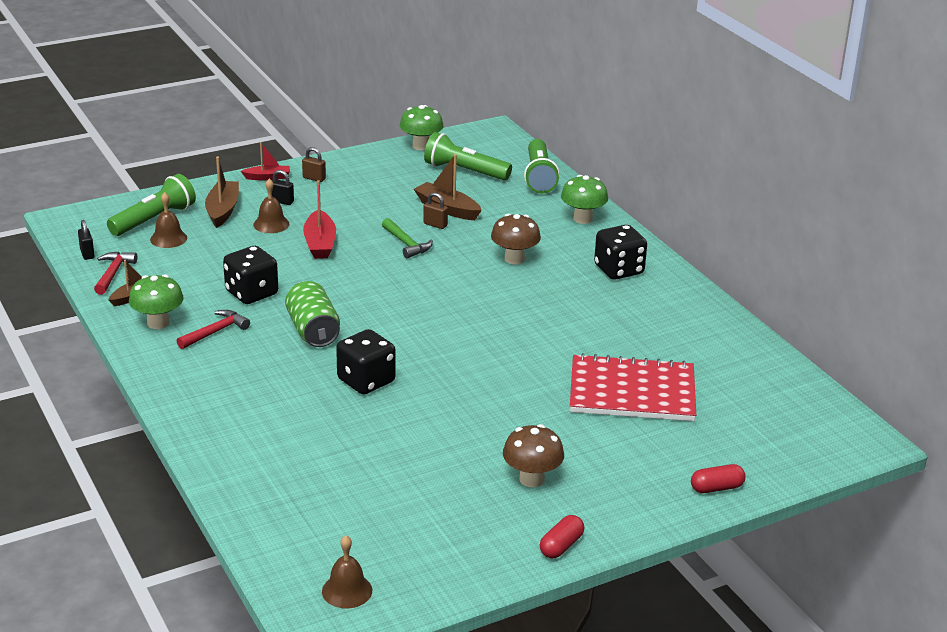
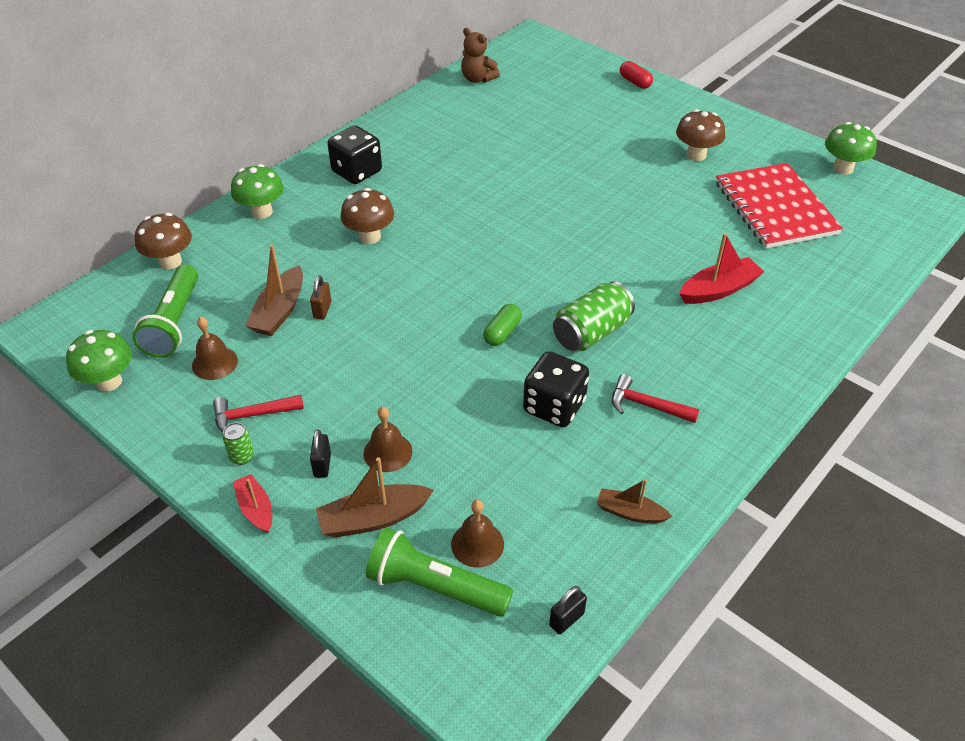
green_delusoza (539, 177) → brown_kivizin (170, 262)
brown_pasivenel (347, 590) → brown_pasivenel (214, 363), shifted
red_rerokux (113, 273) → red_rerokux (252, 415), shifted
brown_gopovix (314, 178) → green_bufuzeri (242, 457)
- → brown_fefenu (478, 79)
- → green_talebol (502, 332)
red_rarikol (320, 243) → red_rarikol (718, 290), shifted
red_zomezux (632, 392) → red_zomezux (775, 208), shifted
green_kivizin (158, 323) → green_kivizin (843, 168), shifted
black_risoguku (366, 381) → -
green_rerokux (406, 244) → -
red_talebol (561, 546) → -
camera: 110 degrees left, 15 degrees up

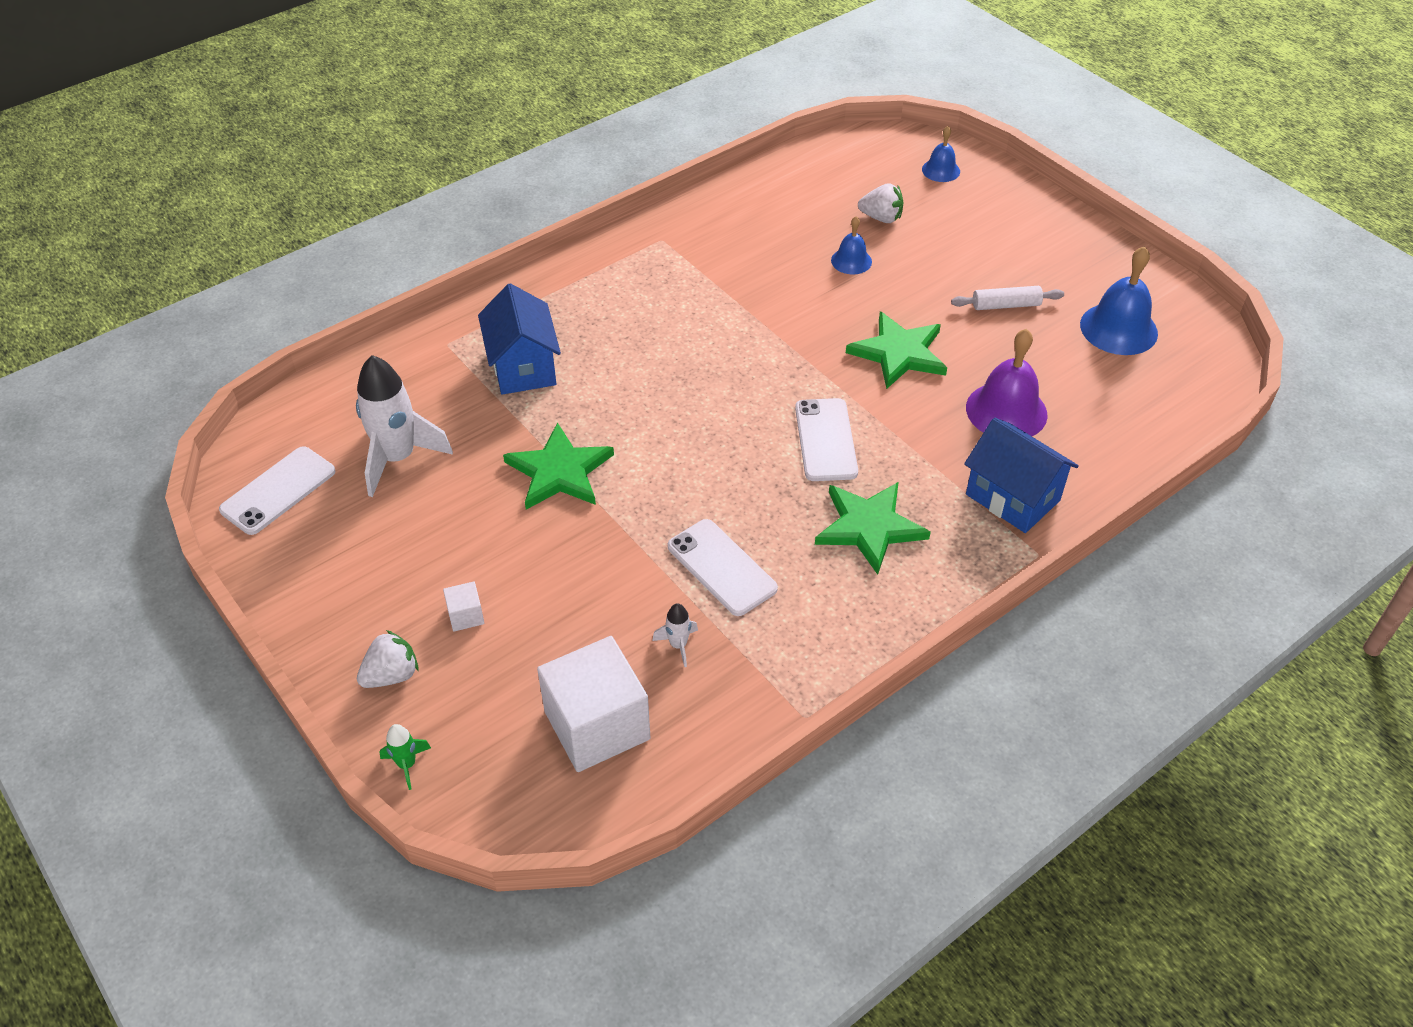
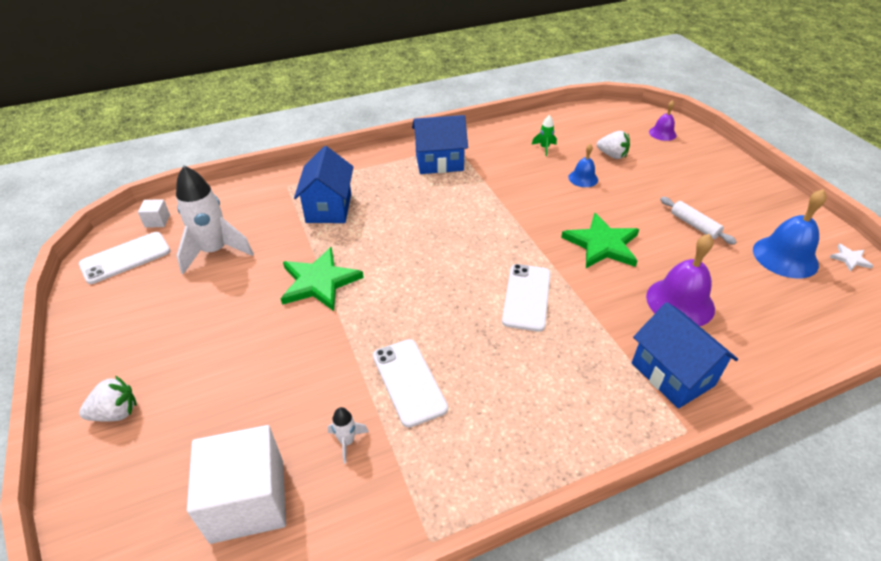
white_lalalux (466, 615) → white_lalalux (157, 221), shifted
- → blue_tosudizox (439, 162)
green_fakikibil (407, 764) → green_fakikibil (544, 148), shifted
blue_pasivenel (941, 170) → purple_pasivenel (662, 133)
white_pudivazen (1006, 305) → white_pudivazen (694, 225), 45 degrees clockwise
- → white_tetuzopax (850, 259)
green_tetuzopax (869, 527) → -
camera: 15 degrees right, 5 degrees down

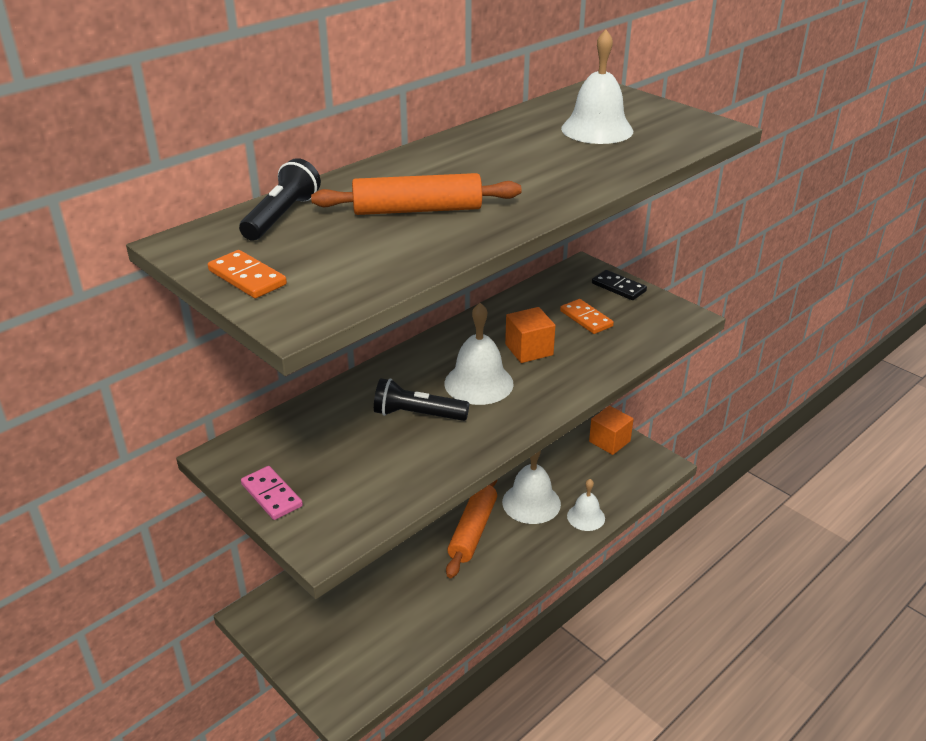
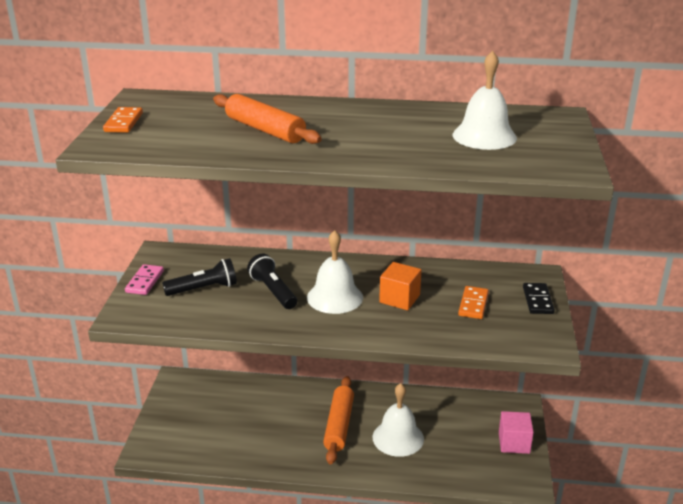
black_delusoza (282, 216) → black_delusoza (204, 289), shifted
orange_pudivazen (472, 530) → orange_pudivazen (339, 425), 60 degrees counterclockwise
orange_lalalux (609, 441) → pink_lalalux (514, 443)
white_pasivenel (586, 517) → -
camera: 50 degrees right, 5 degrees down

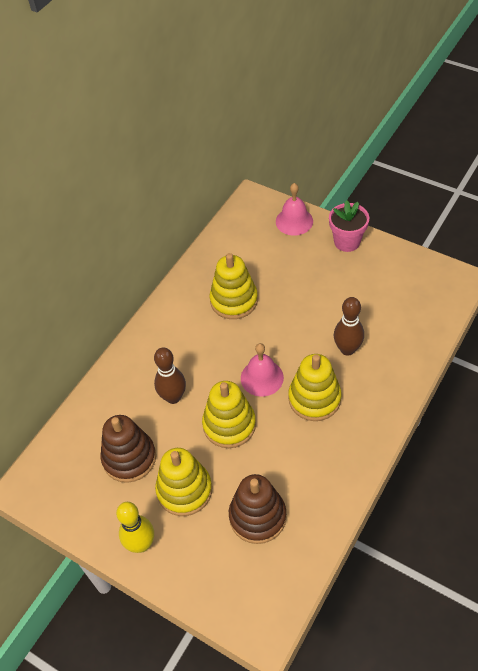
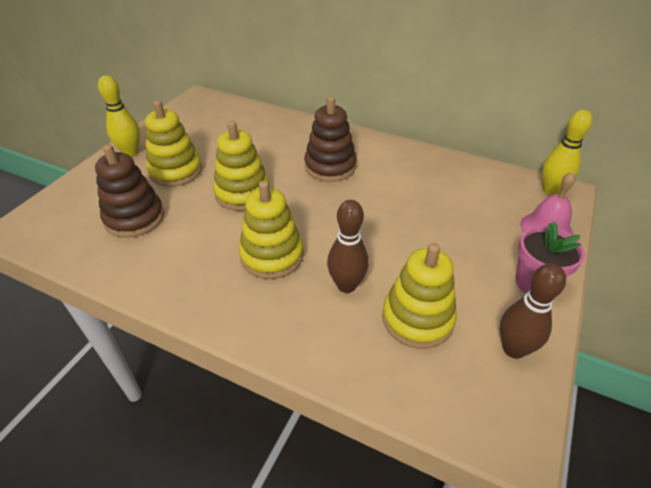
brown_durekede (129, 458) → brown_durekede (330, 166), shifted
yellow_durekede (234, 300) → yellow_durekede (417, 319), shifted
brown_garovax (173, 397) → brown_garovax (513, 349), shifted
- → yellow_garovax (551, 190)
pink_pasivenel (262, 377) → -
camera: 80 degrees right, 10 degrees down

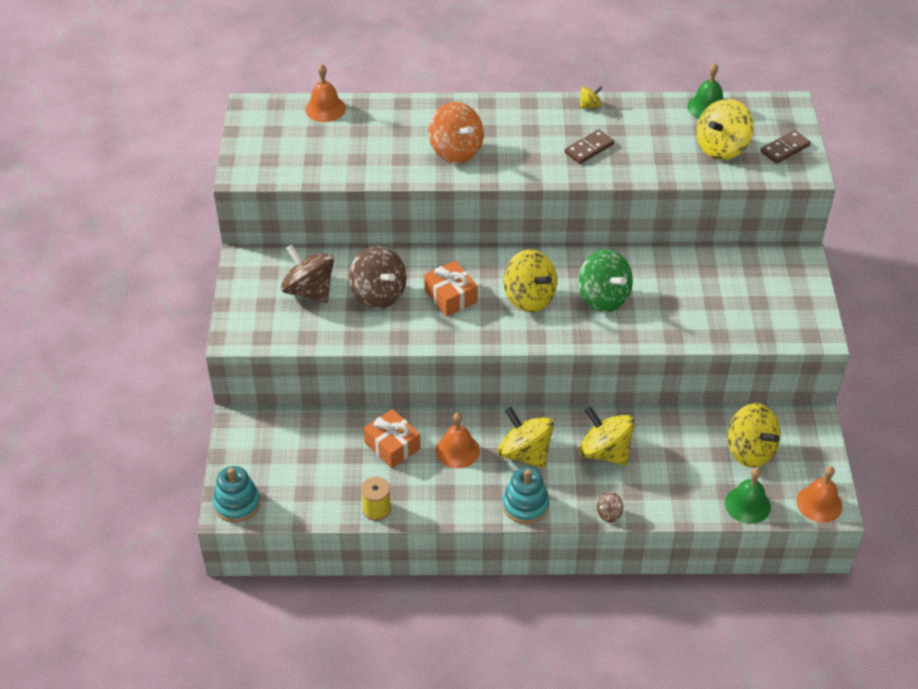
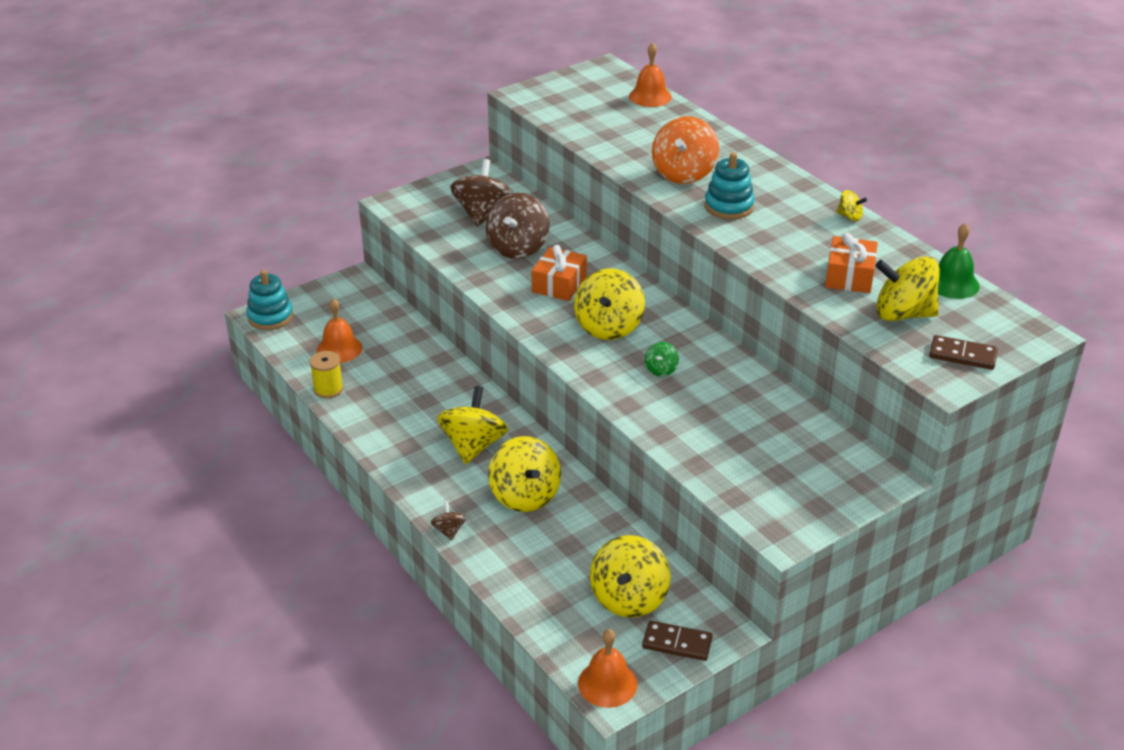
orange_pasivenel (457, 450) → orange_pasivenel (339, 349), shifted
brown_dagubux (609, 514) → brown_dagubux (449, 530), 60 degrees clockwise
yellow_dagubux (605, 452) → yellow_dagubux (525, 495), 150 degrees clockwise
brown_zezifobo (589, 148) → brown_zezifobo (677, 643), shifted
green_dagubux (603, 298) → green_dagubux (661, 369), x0.47
turquoise_durekede (525, 505) → turquoise_durekede (729, 206), shifted
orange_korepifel (392, 446) → orange_korepifel (849, 276), shifted
green_pasivenel (747, 505) → -
camera: 55 degrees right, 10 degrees down

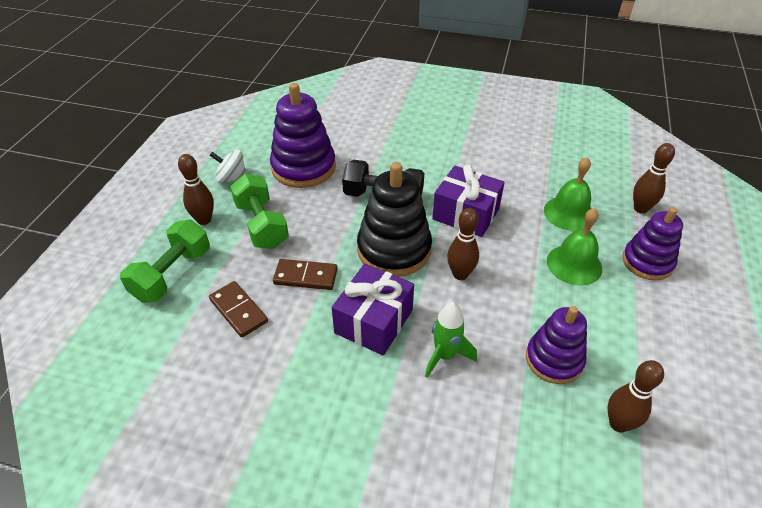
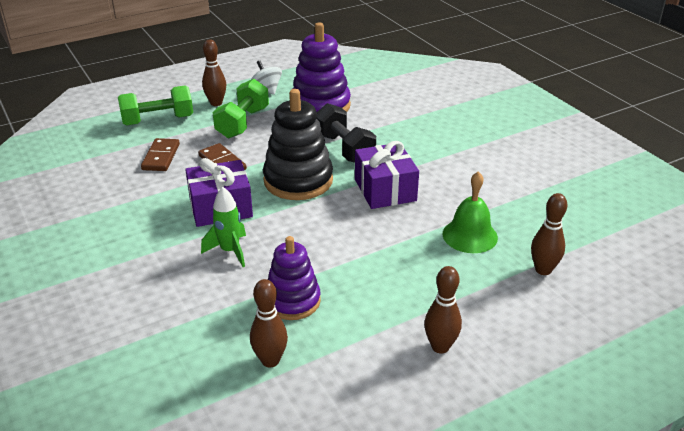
brown_garovax (460, 274) → brown_garovax (440, 347), shifted
green_pasivenel (574, 264) → -
purple_durekede (647, 262) → -
camera: 45 degrees right, 10 degrees down

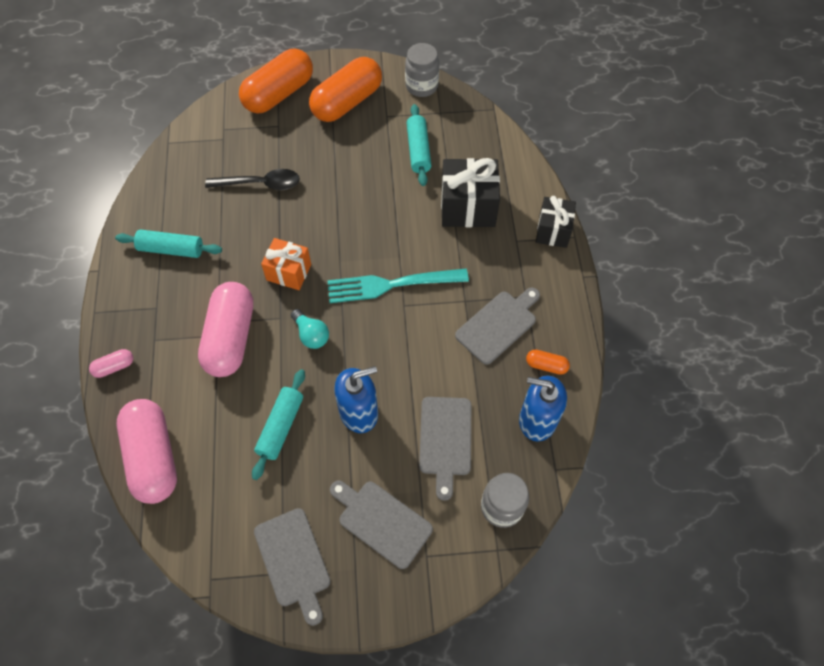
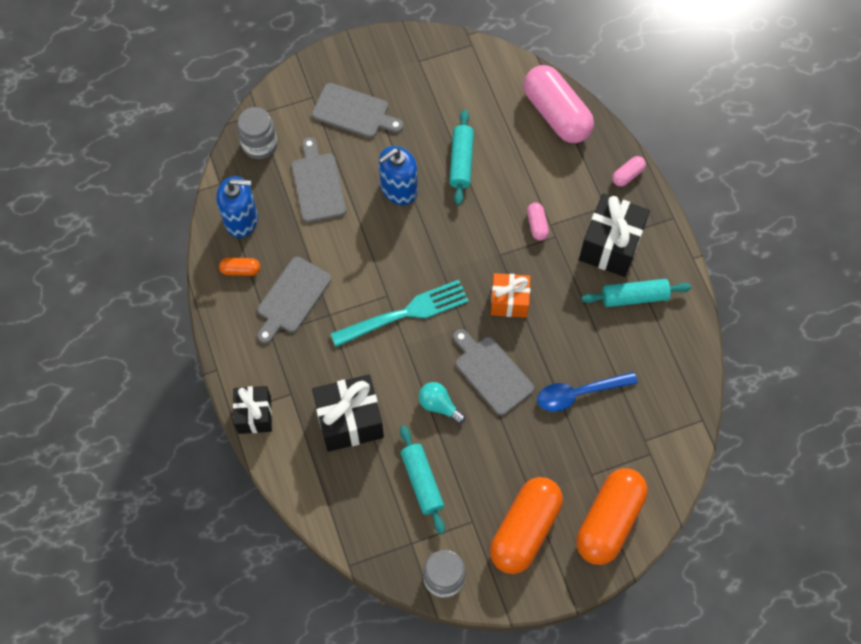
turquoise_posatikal (311, 335) → turquoise_posatikal (439, 405), shifted
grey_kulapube (294, 561) → grey_kulapube (491, 373), shifted
pink_talebol (231, 338) → pink_talebol (537, 225), x0.43
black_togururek (260, 184) → blue_togururek (579, 393)
- → black_korepifel (610, 245)
camera: 165 degrees right, 5 degrees up

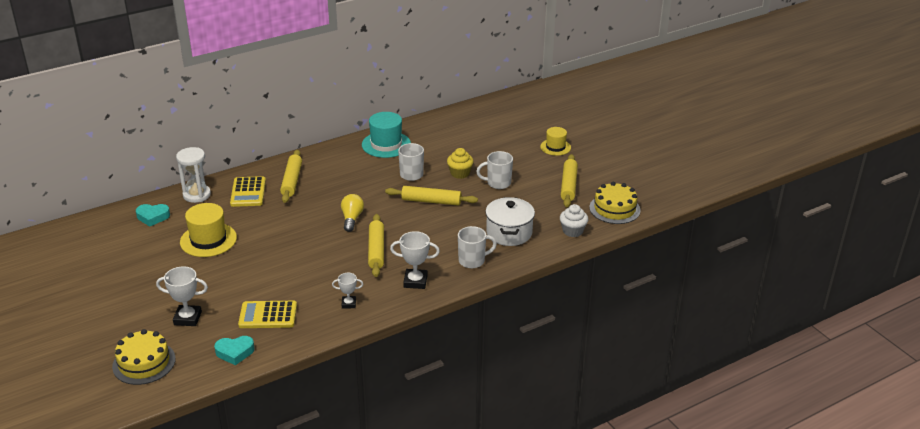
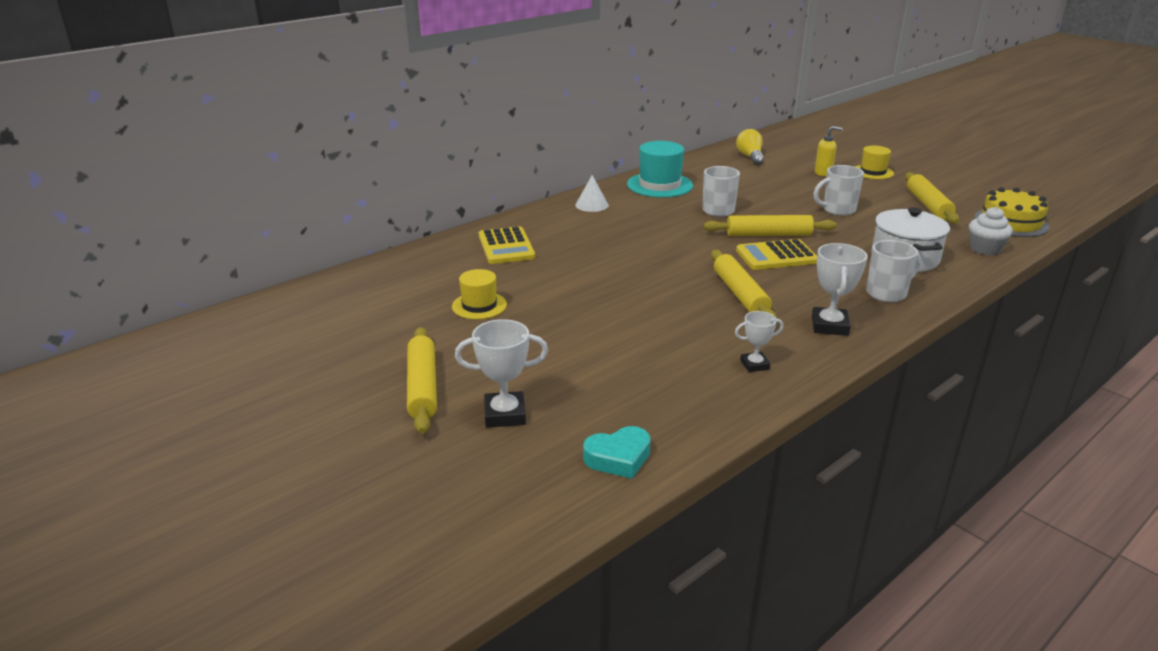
yellow_pudivazen (291, 181) → yellow_pudivazen (422, 387), shifted
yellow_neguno (208, 240) → yellow_neguno (479, 305), x0.62
- → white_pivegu (591, 205)
yellow_posatikal (352, 219) → yellow_posatikal (750, 157), shifted
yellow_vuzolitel (268, 315) → yellow_vuzolitel (776, 256), shifted
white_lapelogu (415, 281) → white_lapelogu (829, 326), 75 degrees counterclockwise
- → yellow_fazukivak (823, 173)
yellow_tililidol (144, 363) → -
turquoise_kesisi (153, 217) → -
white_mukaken (197, 195) → -
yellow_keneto (460, 173) → -
camera: 10 degrees left, 5 degrees down

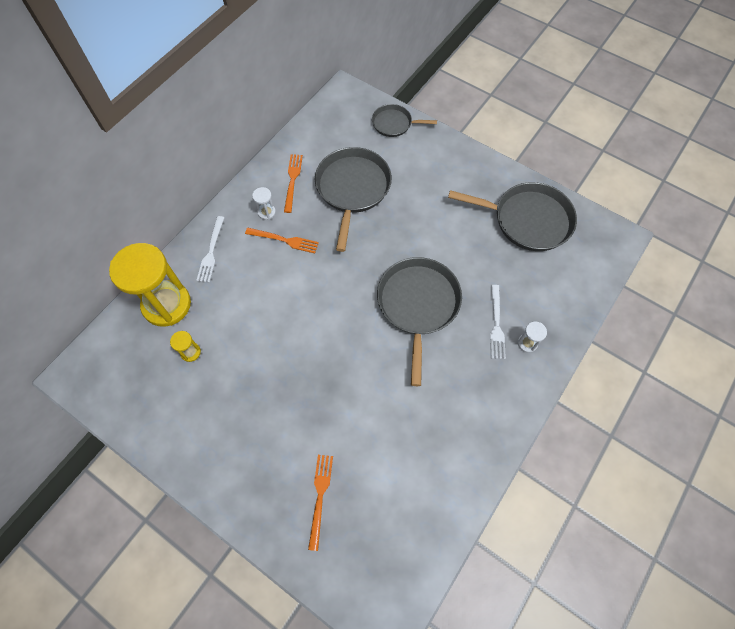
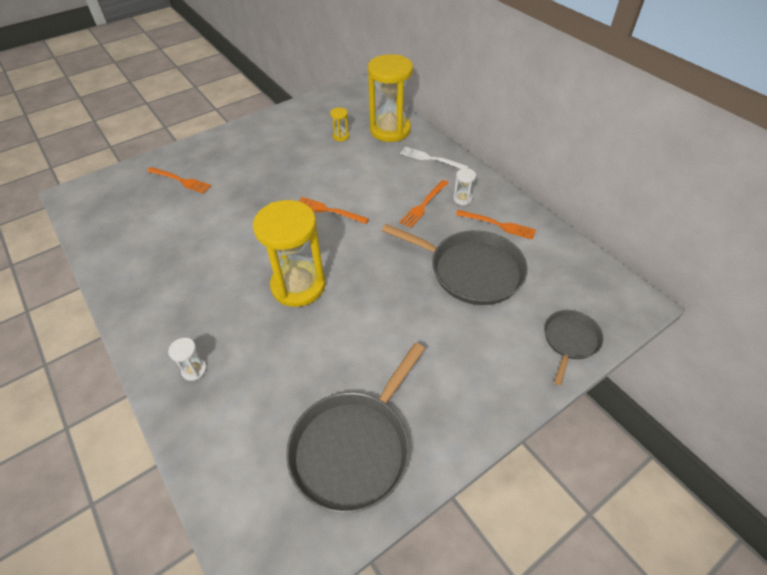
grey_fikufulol (418, 305) → yellow_mukaken (298, 286)
- → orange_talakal (328, 210)
white_talakal (496, 324) → -
camera: 110 degrees right, 15 degrees down

